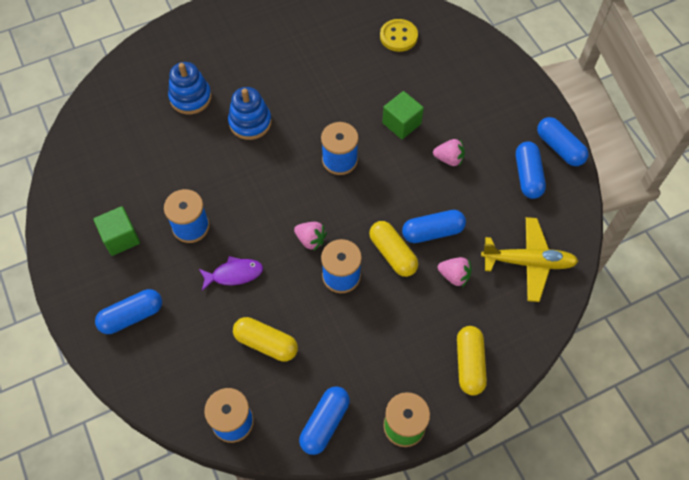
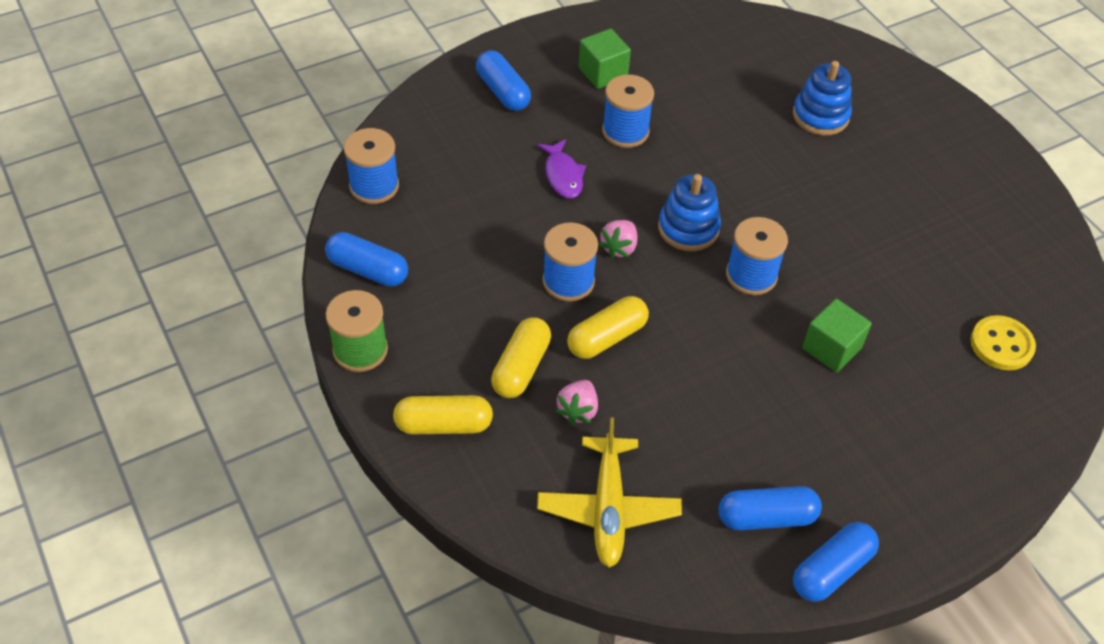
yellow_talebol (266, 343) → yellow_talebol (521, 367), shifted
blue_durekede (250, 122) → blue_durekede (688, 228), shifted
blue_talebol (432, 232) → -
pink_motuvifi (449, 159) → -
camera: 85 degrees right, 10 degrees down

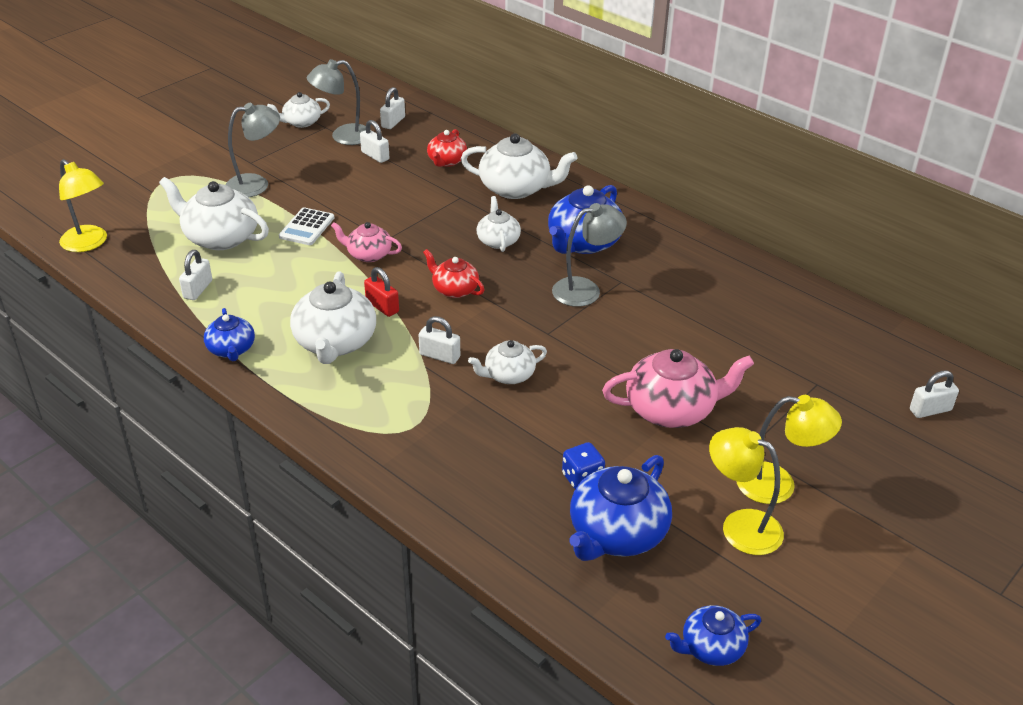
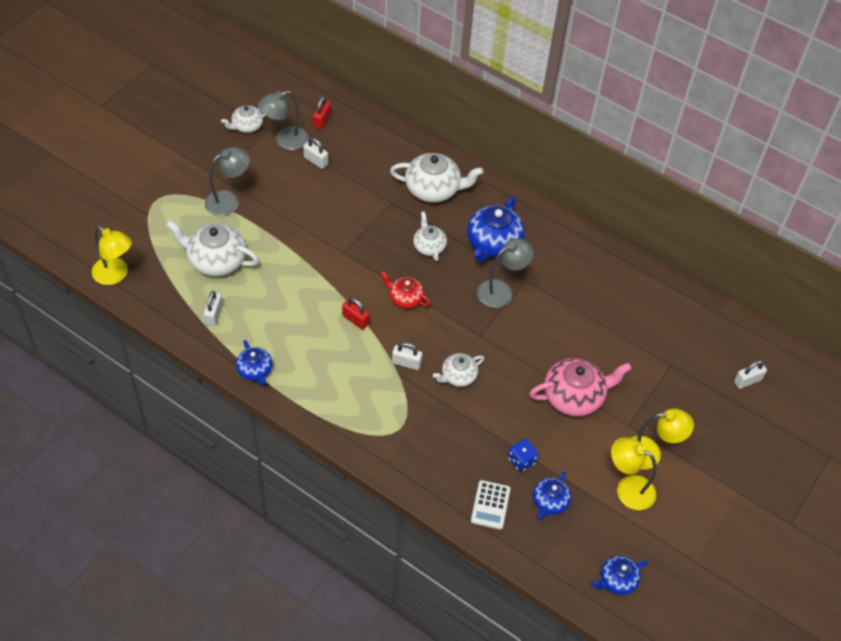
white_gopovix (393, 122) → red_gopovix (322, 120)
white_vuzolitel (307, 227) → white_vuzolitel (490, 505), shifted
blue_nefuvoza (617, 533) → blue_nefuvoza (549, 502), x0.58
white_nefuvoza (335, 343) → -
pink_nefuvoza (368, 254) → -
red_nefuvoza (447, 161) → -
camera: 10 degrees left, 15 degrees up

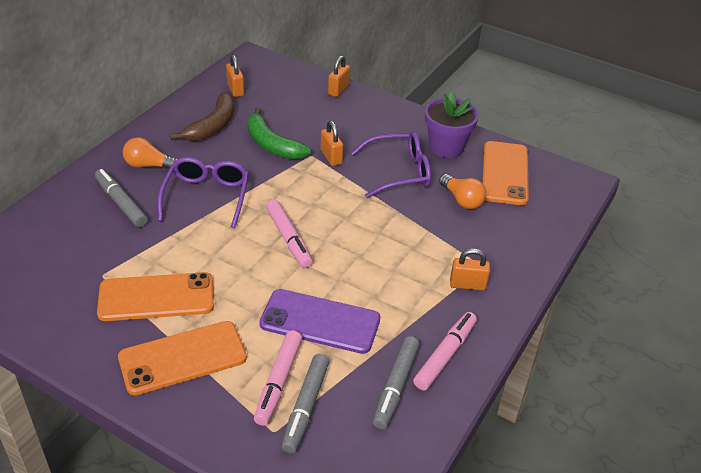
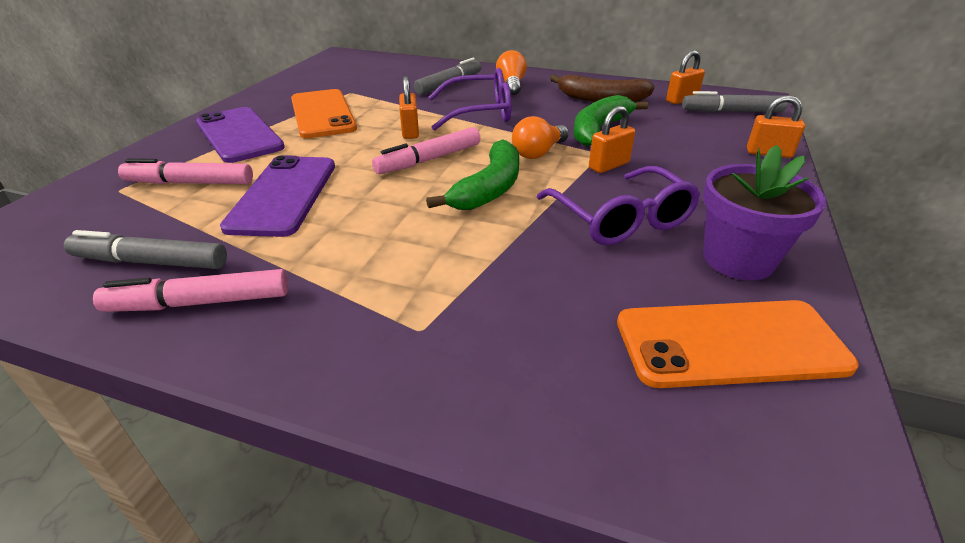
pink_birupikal (445, 355) → pink_birupikal (200, 302), 150 degrees clockwise
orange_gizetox (182, 358) → purple_gizetox (239, 135)
orange_gopovix (467, 285) → orange_gopovix (410, 131), shifted
- → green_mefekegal (489, 188)
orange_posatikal (462, 200) → orange_posatikal (539, 152), shifted
grey_birupikal (305, 407) → grey_birupikal (731, 111), shifted
camera: 80 degrees right, 5 degrees down

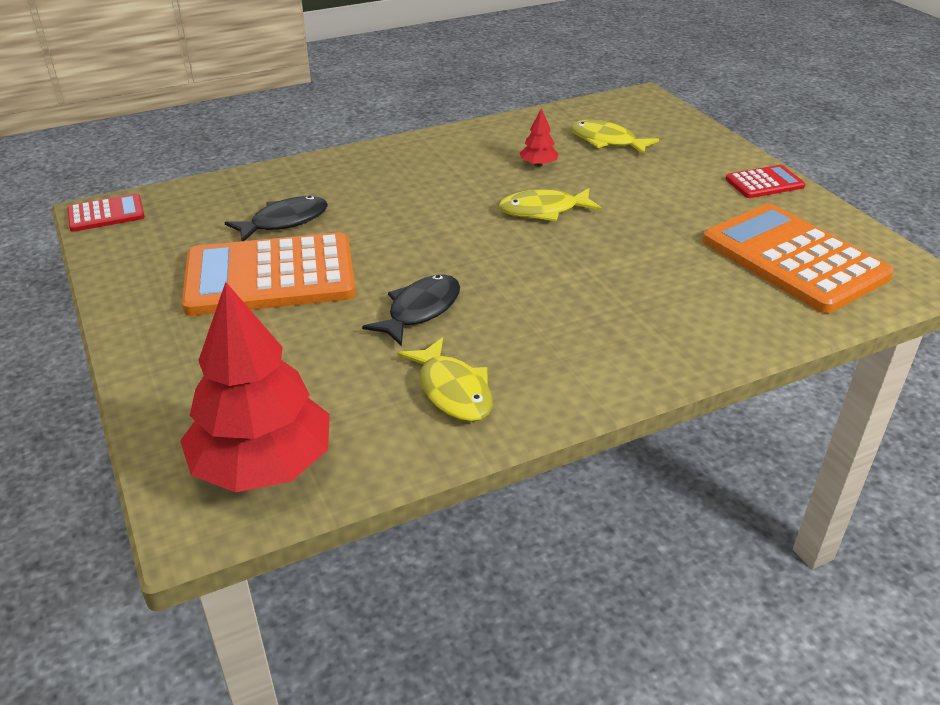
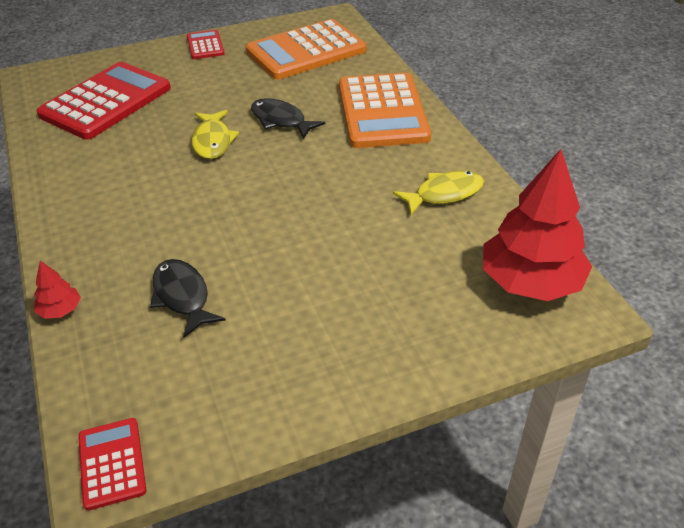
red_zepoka (538, 164) → red_zepoka (60, 310), shifted
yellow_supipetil (607, 141) → red_vuzolitel (106, 101)
black_supipetil (420, 310) → black_supipetil (281, 120), shifted
orange_vuzolitel (270, 276) → orange_vuzolitel (382, 111), shifted
camera: 85 degrees left, 5 degrees up

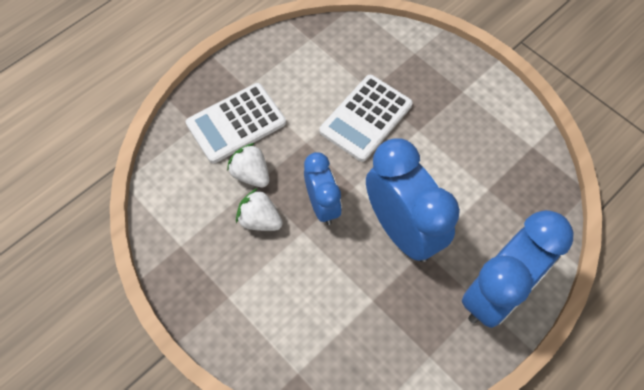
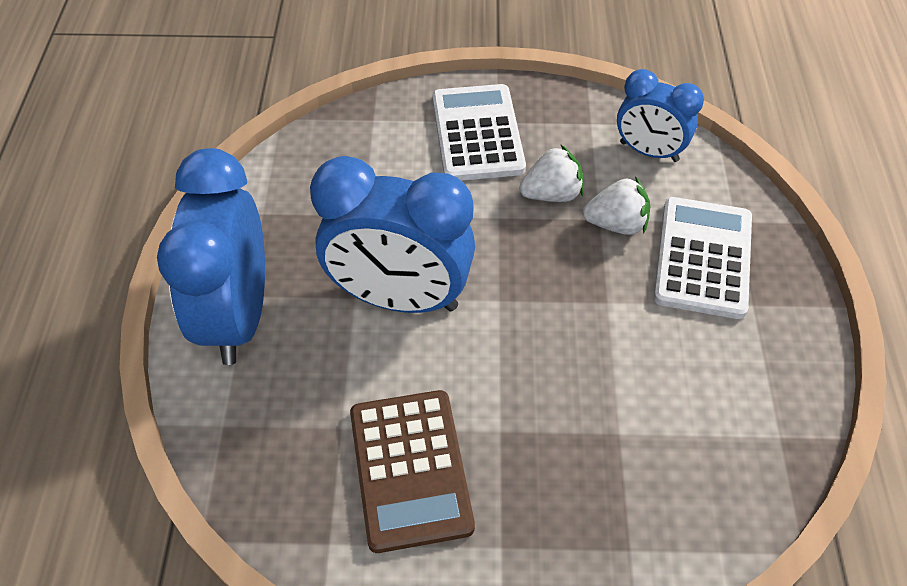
- → brown_vuzolitel (410, 469)
white_vuzolitel (366, 118) → white_vuzolitel (477, 133), shifted
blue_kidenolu (322, 205) → blue_kidenolu (649, 152), shifted
camera: 135 degrees right, 10 degrees down

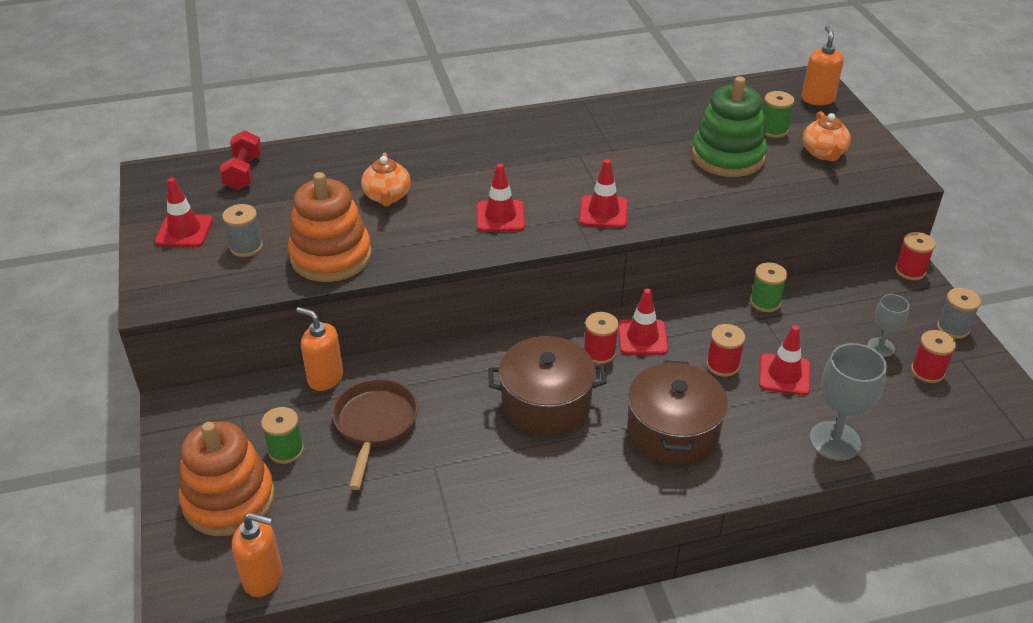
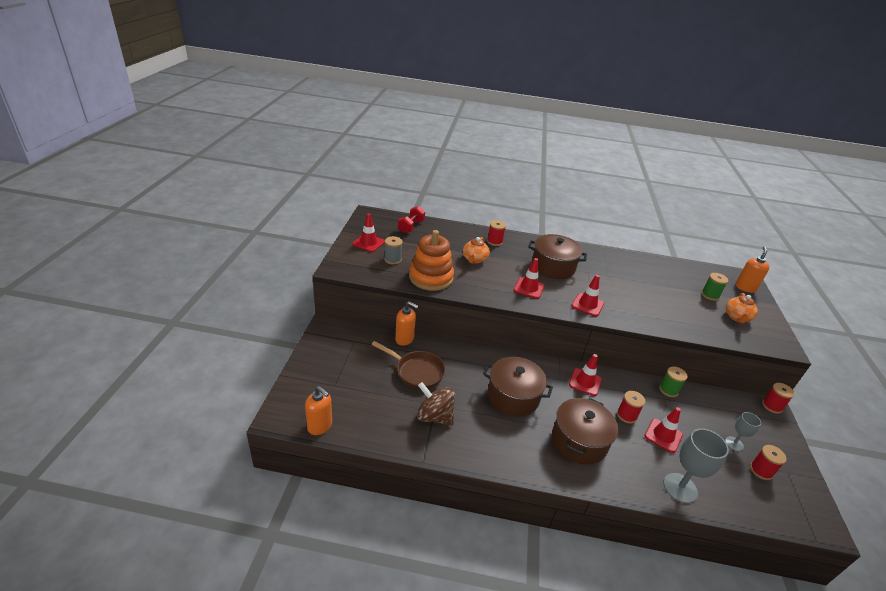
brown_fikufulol (375, 425) → brown_fikufulol (417, 371), 90 degrees clockwise
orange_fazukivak (325, 378) → orange_fazukivak (404, 339), 150 degrees clockwise
- → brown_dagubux (434, 416)
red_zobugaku (599, 353) → red_zobugaku (494, 242), shifted
- → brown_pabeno (553, 267)
orange_durekede (229, 500) → -
green_zobugaku (286, 450) → -
green_durekede (728, 156) → -
grey_zobugaku (953, 328) → -
camera: 20 degrees right, 5 degrees down

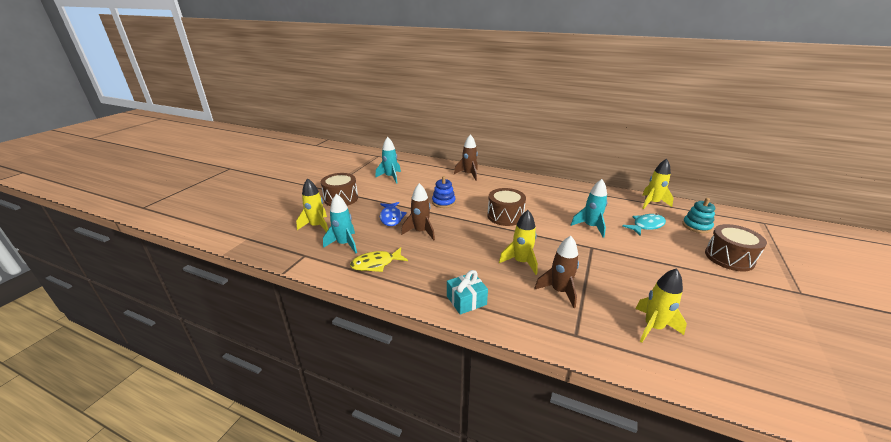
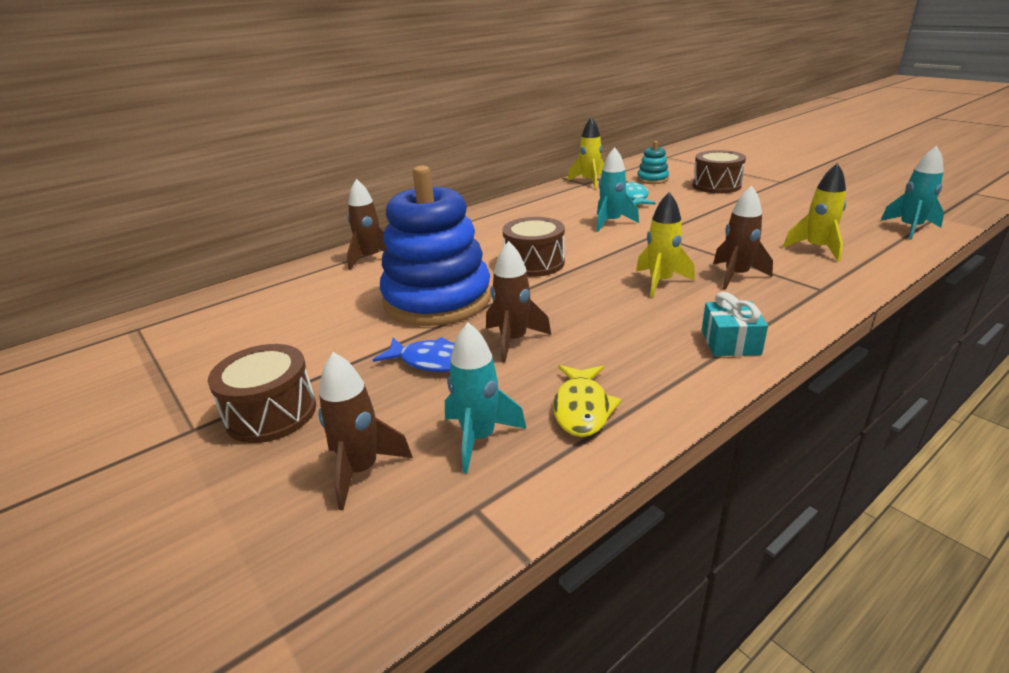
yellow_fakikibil (317, 226) → brown_fakikibil (361, 470)
blue_durekede (443, 202) → blue_durekede (437, 299), x2.36
turquoise_fakikibil (390, 177) → turquoise_fakikibil (910, 228), shifted
camera: 60 degrees left, 0 degrees up

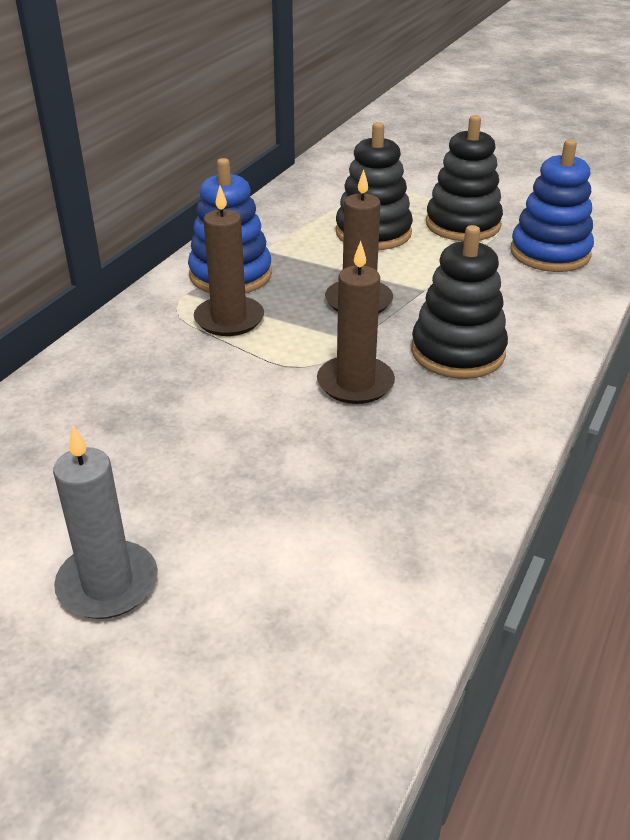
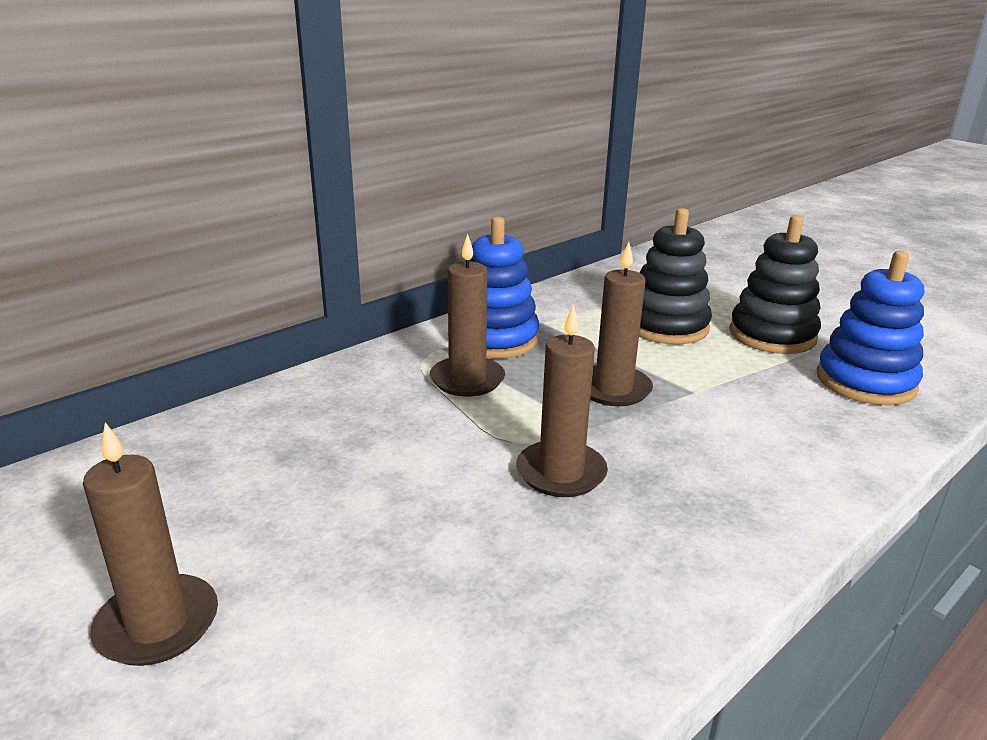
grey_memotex (108, 584) → brown_memotex (158, 624)
black_durekede (457, 352) → -
camera: 20 degrees right, 10 degrees down

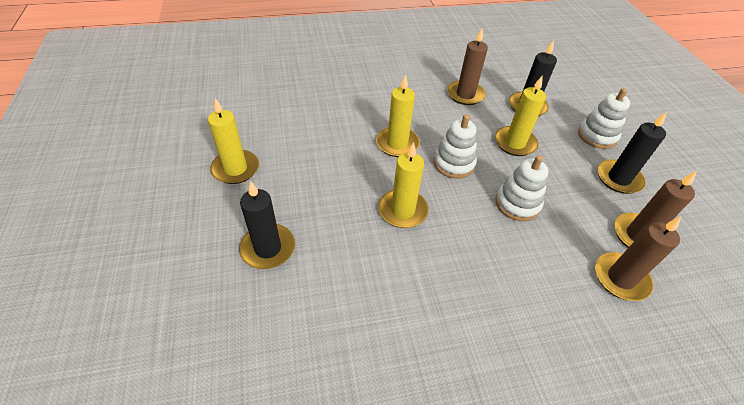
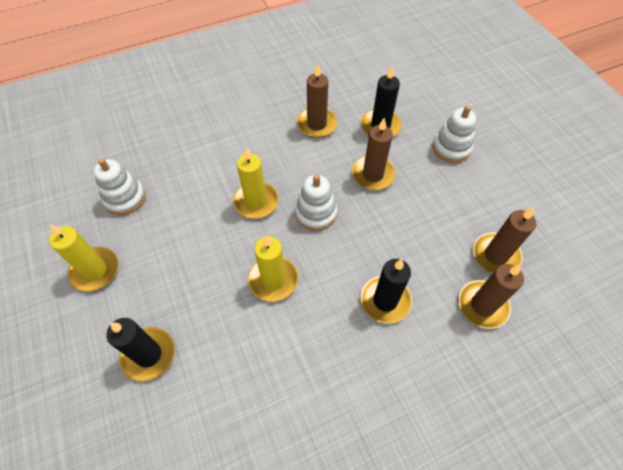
white_durekede (517, 204) → white_durekede (125, 198), shifted
yellow_memotex (515, 143) → brown_memotex (373, 174)
black_memotex (618, 178) → black_memotex (385, 300), shifted
camera: 10 degrees left, 10 degrees up

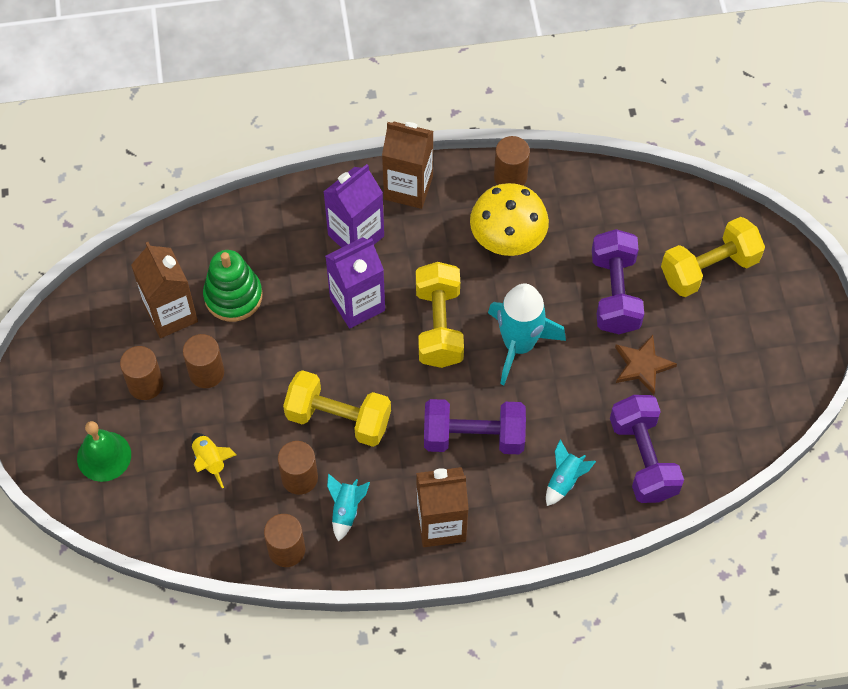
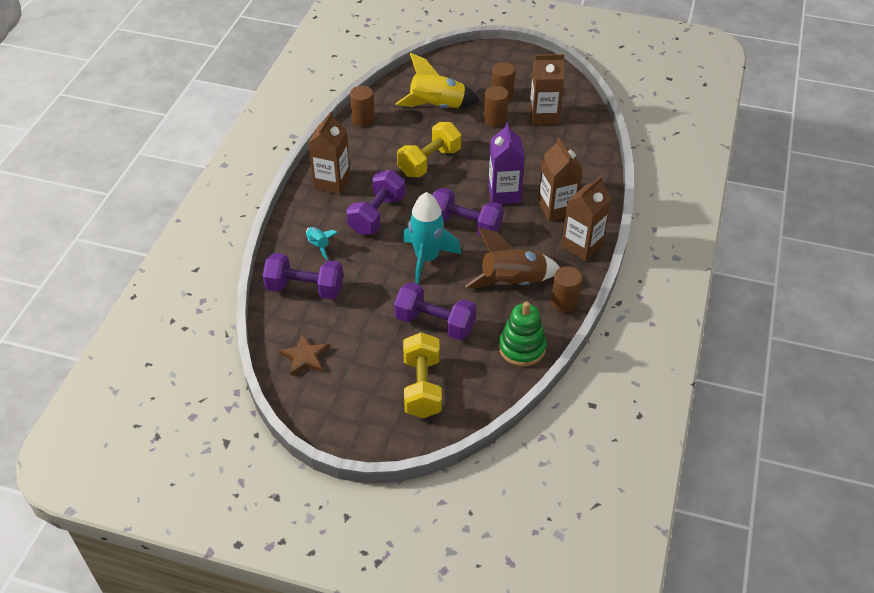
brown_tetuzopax (642, 365) → brown_tetuzopax (305, 357), shifted
yellow_fakikibil (210, 461) → yellow_fakikibil (437, 106), x2.03
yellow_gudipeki (439, 326) → purple_gudipeki (465, 225)
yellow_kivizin (507, 238) → brown_fakikibil (512, 282)
green_durekede (233, 296) → green_durekede (522, 348), shifted
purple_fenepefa (356, 235) → brown_fenepefa (556, 209)
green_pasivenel (104, 456) → -
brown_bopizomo (299, 478) → -
turquoise_fakikibil (346, 510) → -
camera: 115 degrees right, 15 degrees down

